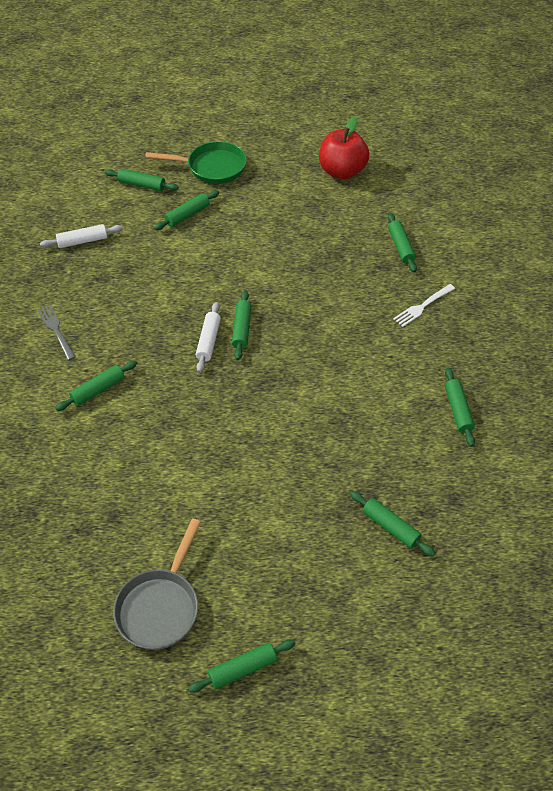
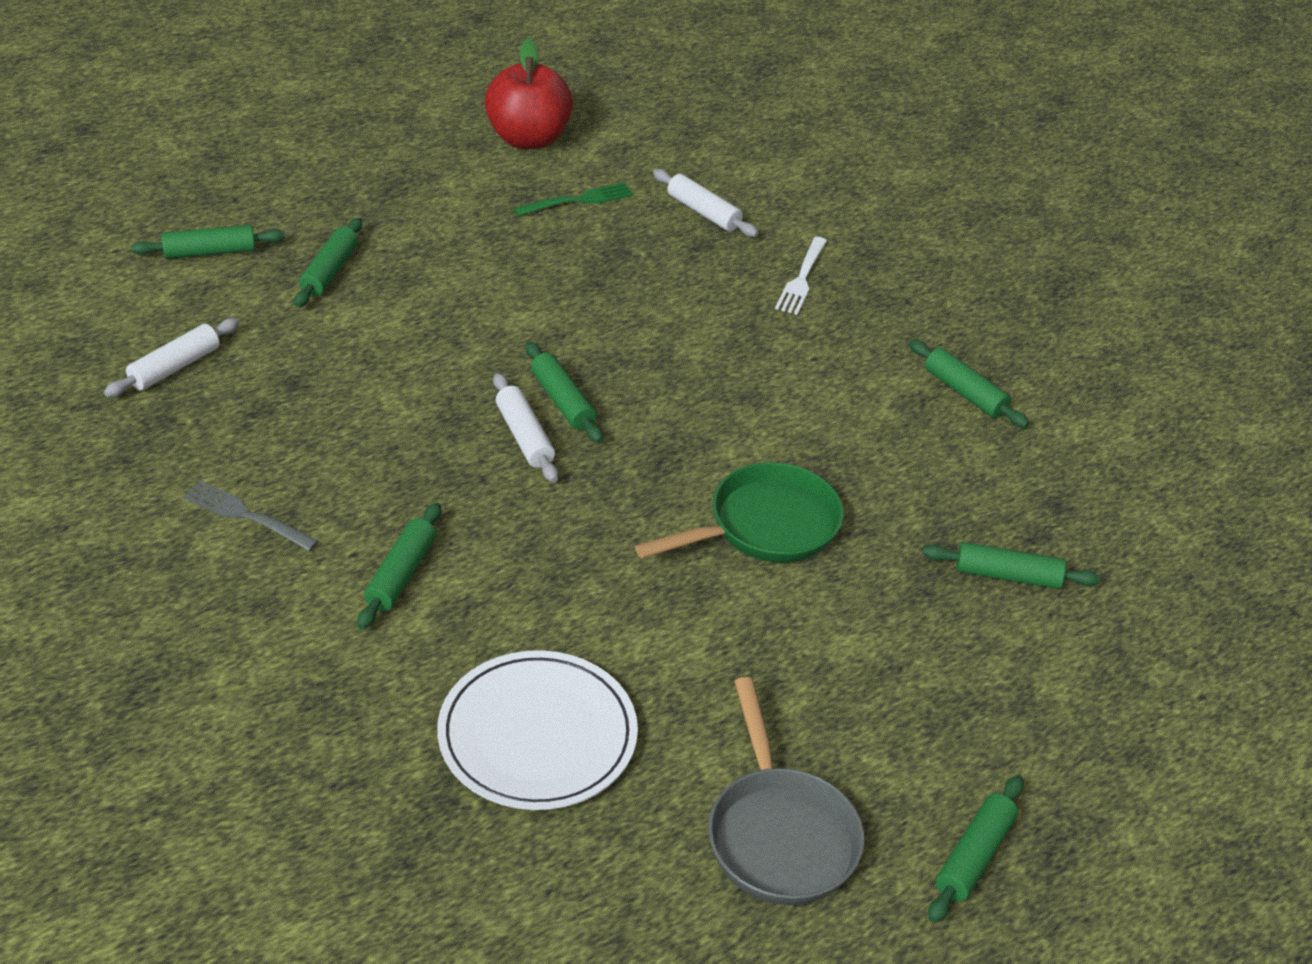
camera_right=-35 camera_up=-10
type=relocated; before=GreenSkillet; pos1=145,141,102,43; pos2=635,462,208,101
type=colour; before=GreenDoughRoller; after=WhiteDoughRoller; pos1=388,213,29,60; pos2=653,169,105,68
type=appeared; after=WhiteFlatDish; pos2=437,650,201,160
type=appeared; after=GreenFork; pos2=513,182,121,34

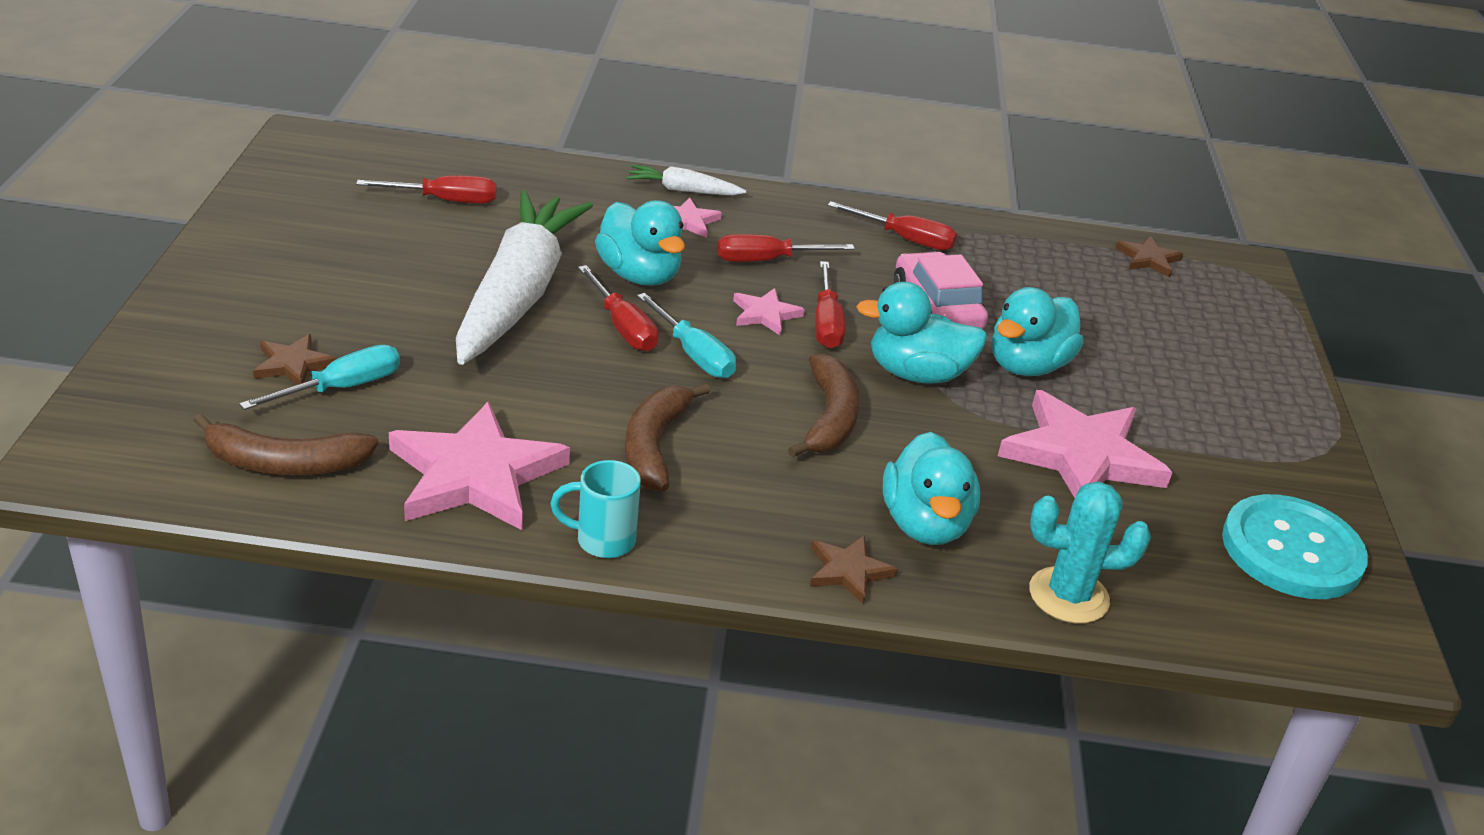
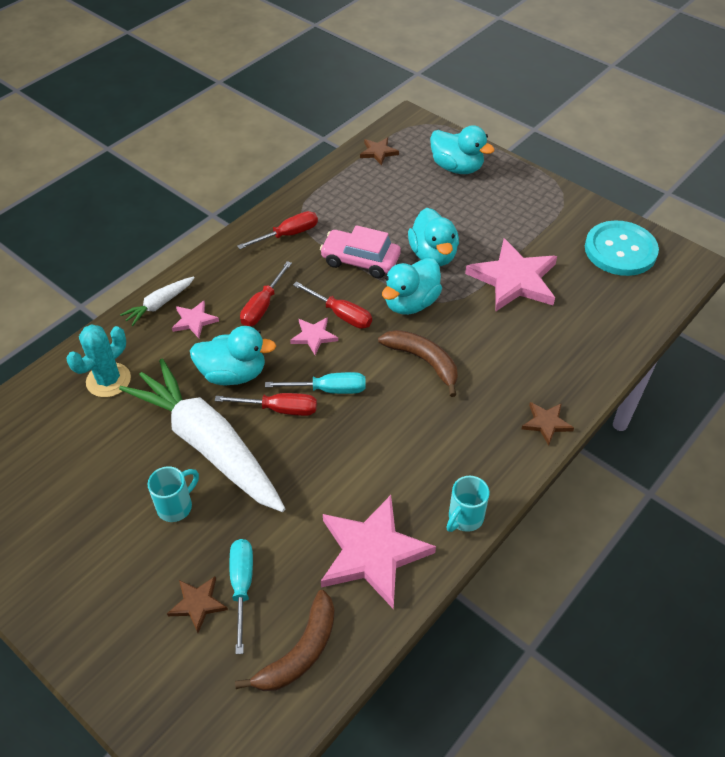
camera_right=-50 camera_up=15
type=missing; before=ScarletScrewdriver; pos1=356,175,140,29
type=missing; before=DarkBrownBananaFruit; pos1=625,383,85,108
type=relocated; before=AquaToyDuck; pos1=883,432,97,113; pos2=430,125,65,49
type=relocated; before=AquaPricklyPlant; pos1=1029,481,122,142; pos2=67,324,64,73
type=appeared; after=AquaMug; pos2=147,466,52,56

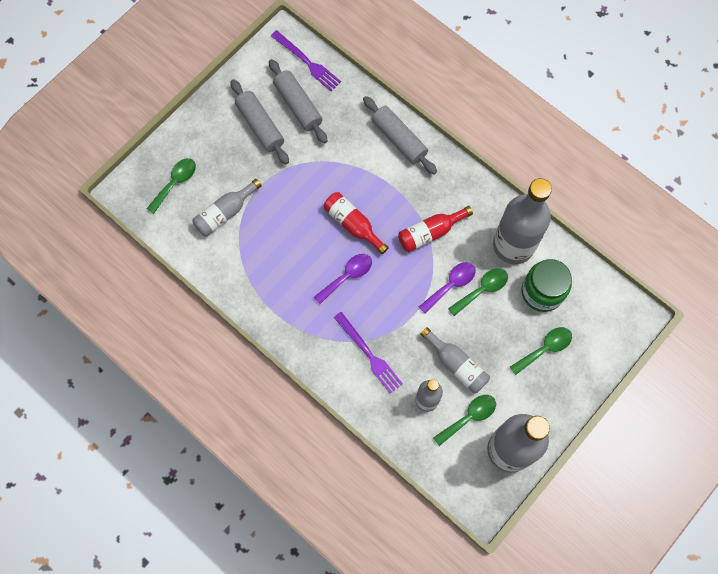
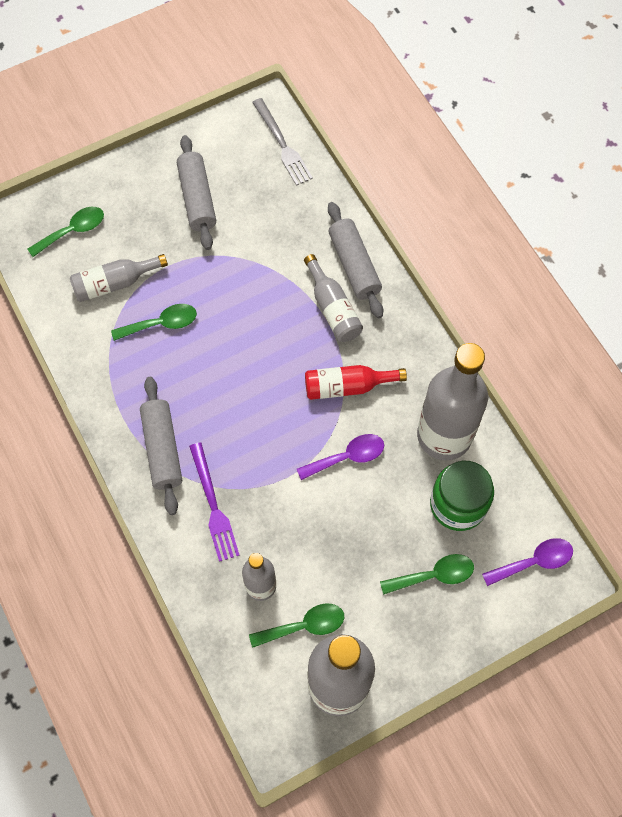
camera_right=20 camera_up=-5
type=relocated; before=GrayDoughRoller; pos1=269,59,58,84; pos2=140,377,42,138
type=colour; before=VioletFork; after=GrayFork; pos1=271,30,70,61; pos2=252,98,61,88
type=relocated; before=VioletTablespoon; pos1=314,254,58,50; pos2=482,538,91,48
type=missing; before=ScarletFlask; pos1=324,192,65,62
type=relocated; before=GrayFlask; pos1=420,327,70,66; pos2=304,254,59,88
type=relocated; before=GreenTablespoon; pos1=448,268,60,48; pos2=111,304,86,37

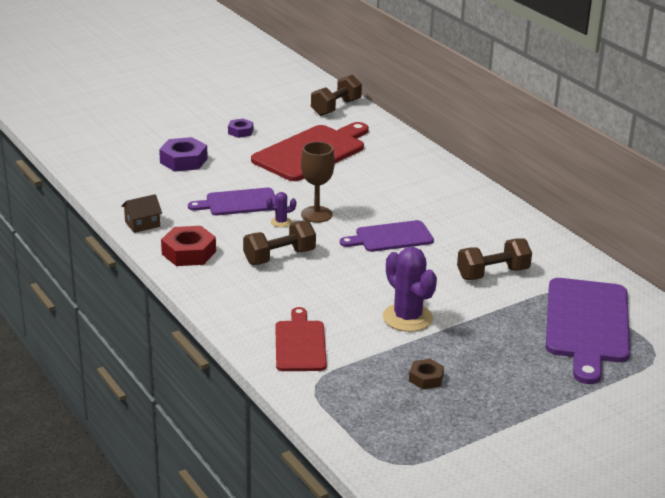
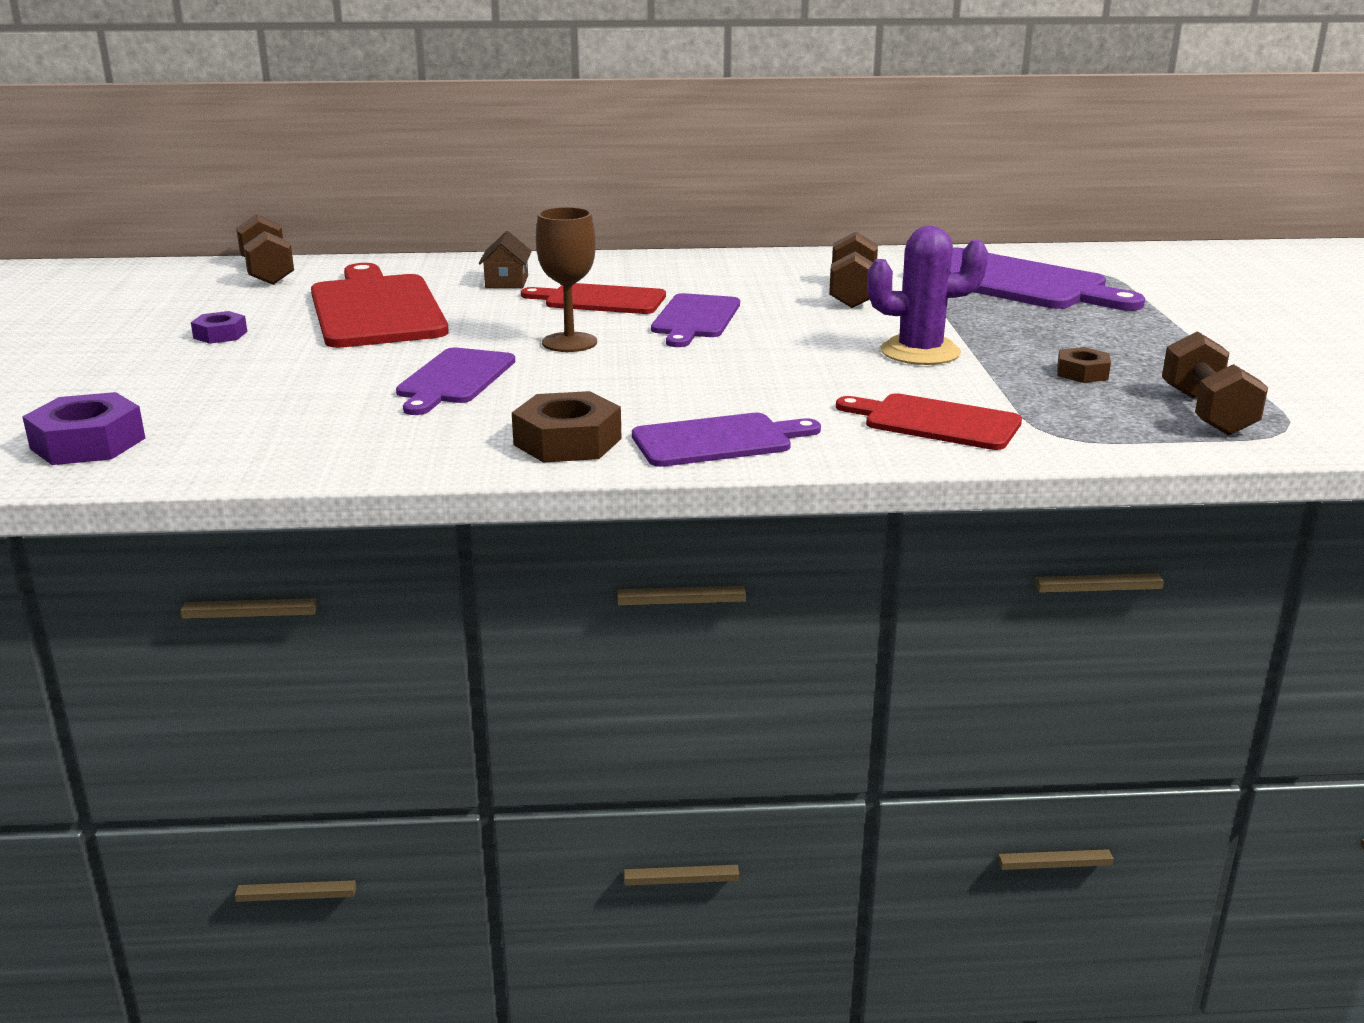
camera_right=-60 camera_up=-5
type=relocated; before=DarkBrownToyHouse; pos1=121,194,41,39; pos2=478,231,54,57
type=relocated; before=VioletHexNut; pos1=159,137,49,35; pos2=22,392,123,73
type=colour; before=ScarletHexNut; after=DarkBrownHexNut; pos1=161,226,55,40; pos2=512,391,109,72
type=relocated; before=DarkBrownHandWeight; pos1=243,220,73,45; pos2=1162,331,106,105
type=missing; before=VioletPricklyPlant; pos1=266,192,30,35
type=appeared; after=ScarletChoppingBoard; pos2=521,283,145,31
type=appeared; after=VioletChoppingBoard; pos2=632,413,189,54

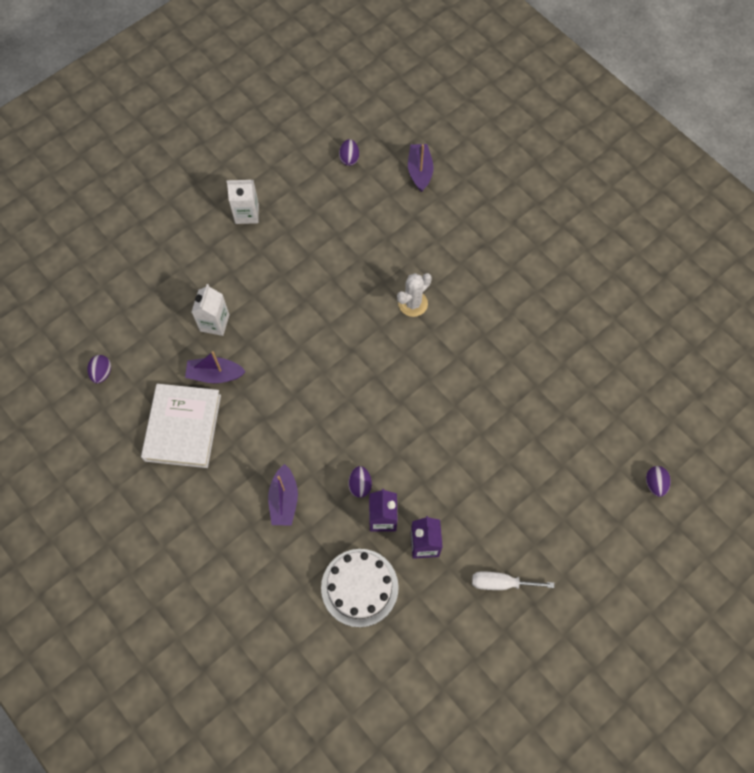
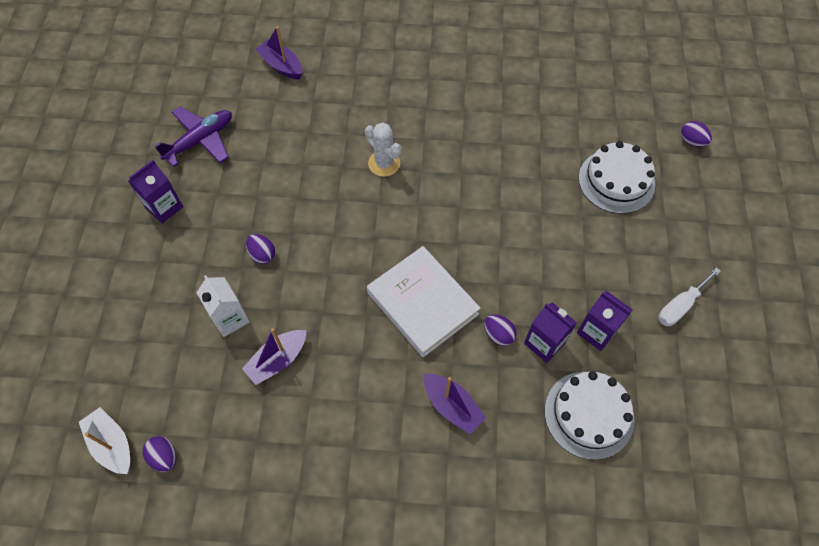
camera_right=-45 camera_up=-5
type=relocated; before=WhiteHardback; pos1=141,384,80,84; pos2=367,246,114,111
type=colour; before=WhiteMilkCarton; after=VioletMilkCarton; pos1=227,180,32,44; pos2=128,160,55,64
type=relocated; before=VioletToyEgg; pos1=339,139,20,27; pos2=246,234,29,30
type=spun; before=WhitePricklyPlant; pos1=397,273,35,44; pos2=365,122,37,55; turn=-45
type=appeared; after=WhiteSailboat; pos2=79,407,51,67
type=appeared; after=VioletAeroplane; pos2=154,107,78,60
type=appeared; after=WhiteGateau; pos2=579,141,76,73

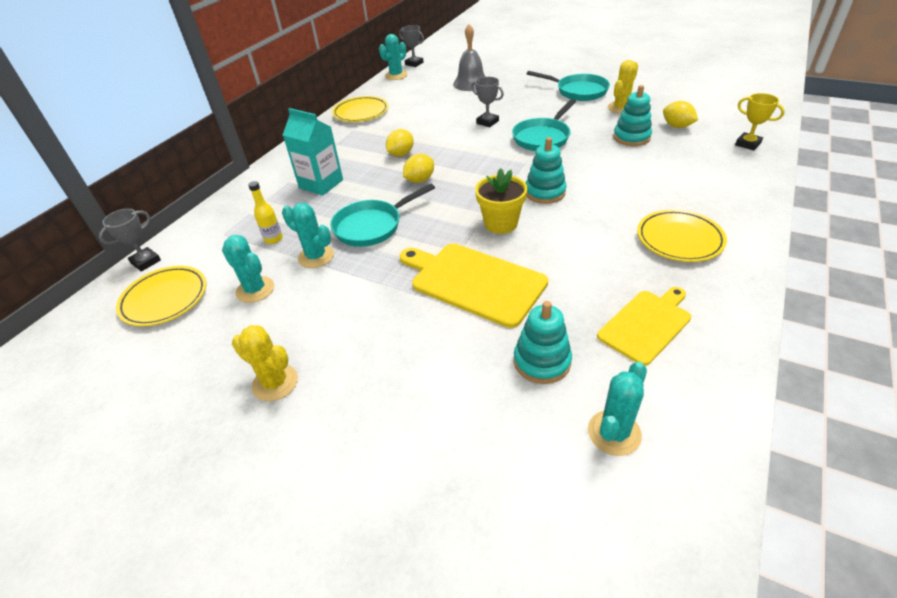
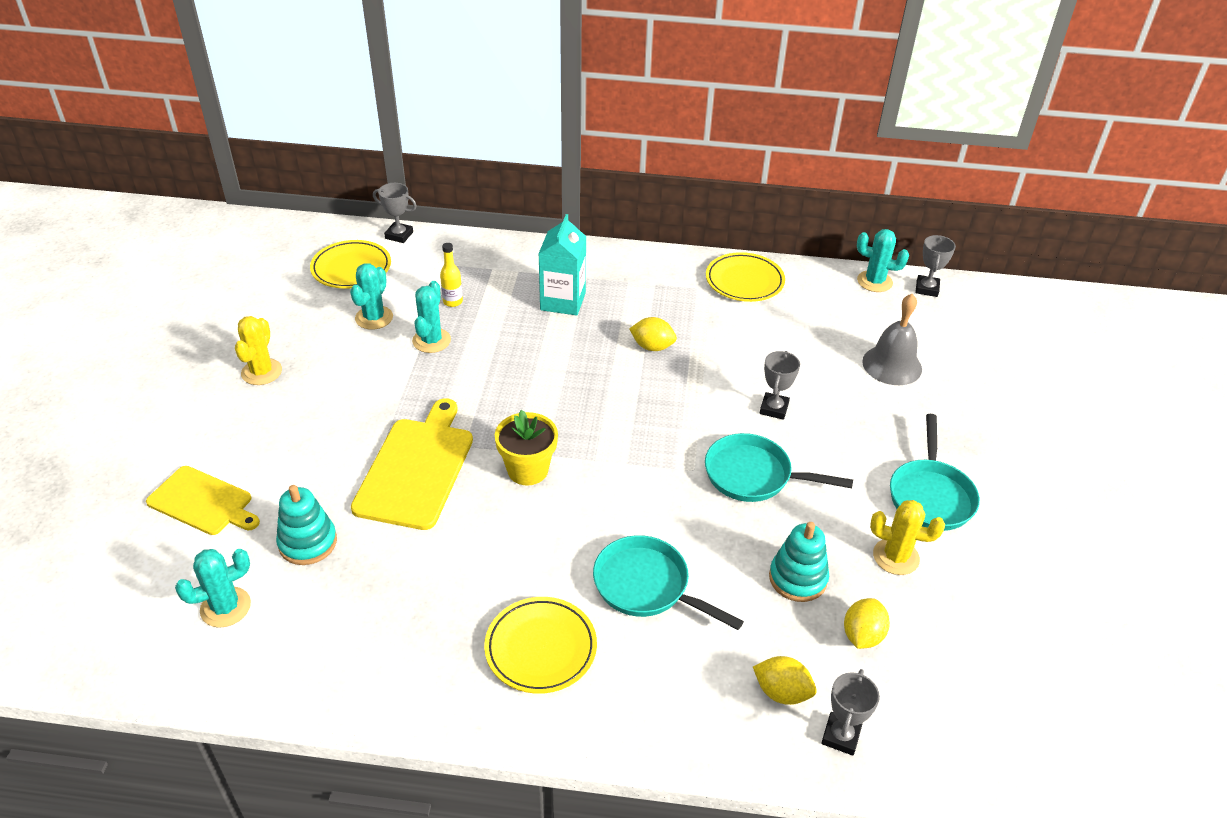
camera_right=65 camera_up=0
type=relocated; before=AquaSkillet; pos1=330,184,105,63; pos2=593,535,151,95
type=relocated; before=GoldenLemon; pos1=403,154,31,29; pos2=753,656,64,49
type=missing; before=AquaStackingRings; pos1=526,137,41,67
type=spun; before=AquaPricklyPlant; pos1=588,362,59,94; pos2=175,549,76,79; turn=-45
type=relocated; before=GoldenChoppingBoard; pos1=597,287,94,79; pos2=146,466,114,69
type=colour; before=GoldenTrophy; after=GrayTrophy; pos1=735,93,50,57; pos2=821,669,59,87

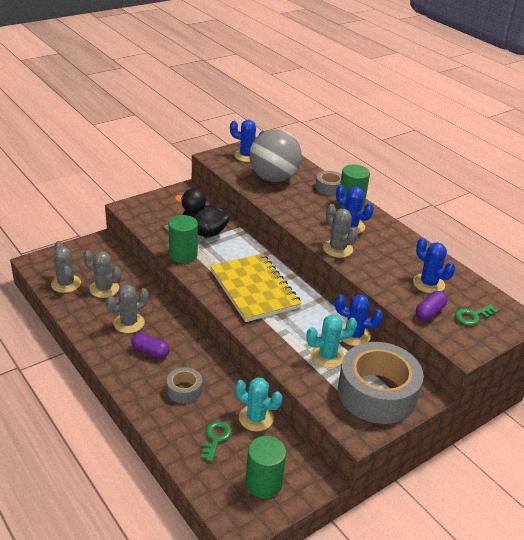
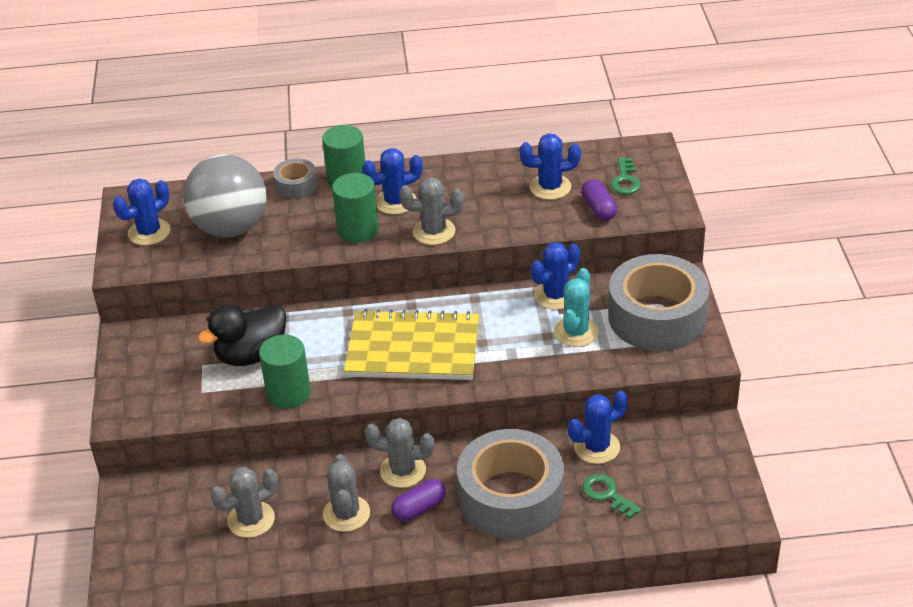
camera_right=-55 camera_up=5
type=relocated; before=GrayPricklyPlant; pos1=51,241,30,52; pos2=365,418,69,70
type=size; before=GrayStickyTape; pos1=167,367,35,36; pos2=457,429,107,110; scale=2.15
type=colour; before=AquaPricklyPlant; after=BluePricklyPlant; pos1=235,377,48,54; pos2=568,391,60,73
type=relocated; before=GreenSolidCylinder; pos1=246,436,40,62; pos2=332,173,47,70

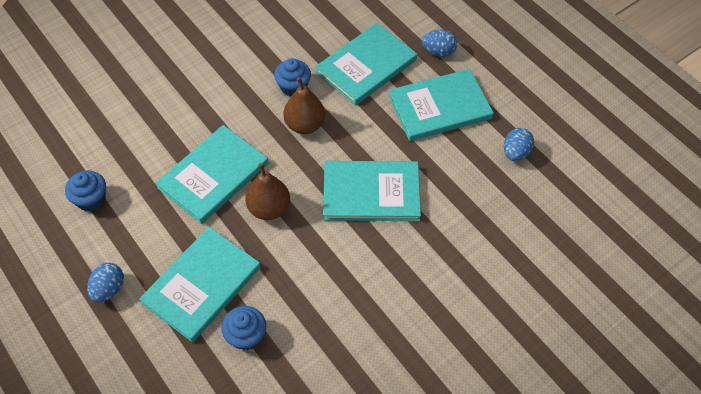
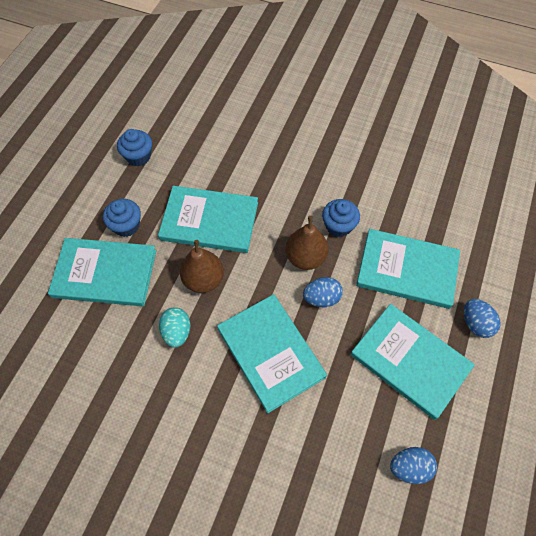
camera_right=60 camera_up=5
type=relocated; before=BlueToyEgg; pos1=87,263,37,40; pos2=303,277,40,30
type=relocated; before=BlueFairyCake; pos1=222,306,44,44; pos2=103,199,38,38
type=appeared; after=AquaToyEgg; pos2=159,307,31,41

